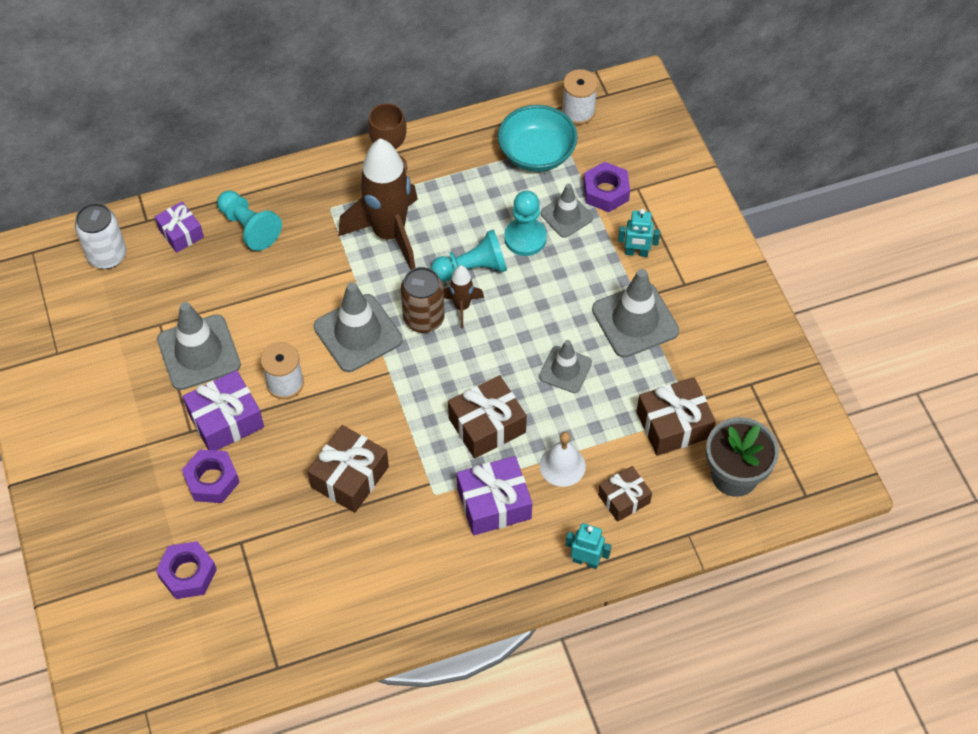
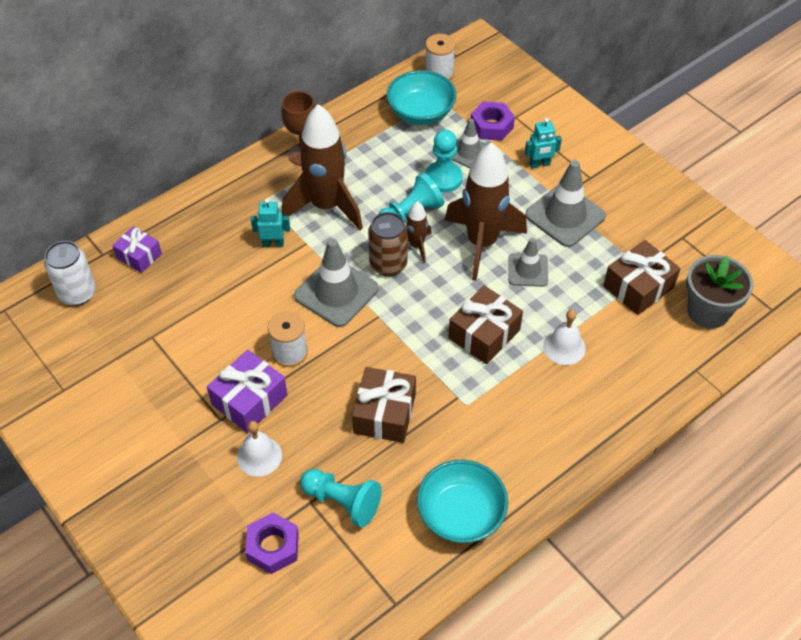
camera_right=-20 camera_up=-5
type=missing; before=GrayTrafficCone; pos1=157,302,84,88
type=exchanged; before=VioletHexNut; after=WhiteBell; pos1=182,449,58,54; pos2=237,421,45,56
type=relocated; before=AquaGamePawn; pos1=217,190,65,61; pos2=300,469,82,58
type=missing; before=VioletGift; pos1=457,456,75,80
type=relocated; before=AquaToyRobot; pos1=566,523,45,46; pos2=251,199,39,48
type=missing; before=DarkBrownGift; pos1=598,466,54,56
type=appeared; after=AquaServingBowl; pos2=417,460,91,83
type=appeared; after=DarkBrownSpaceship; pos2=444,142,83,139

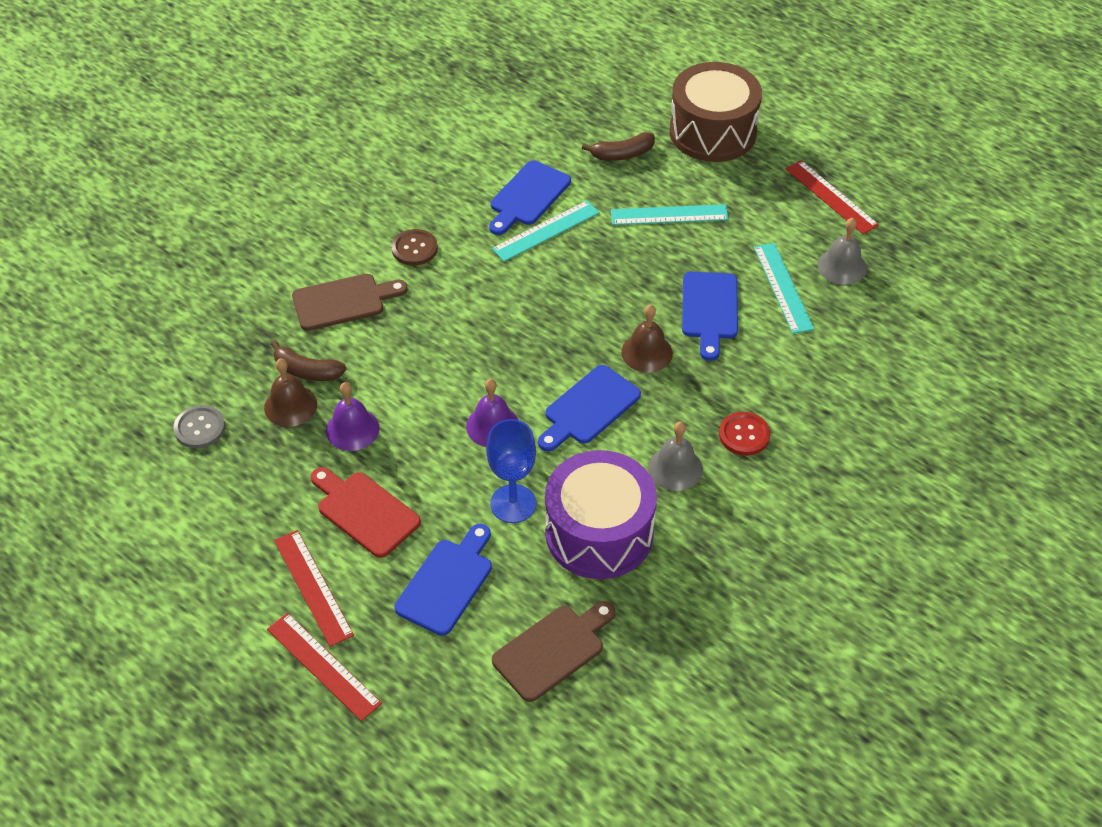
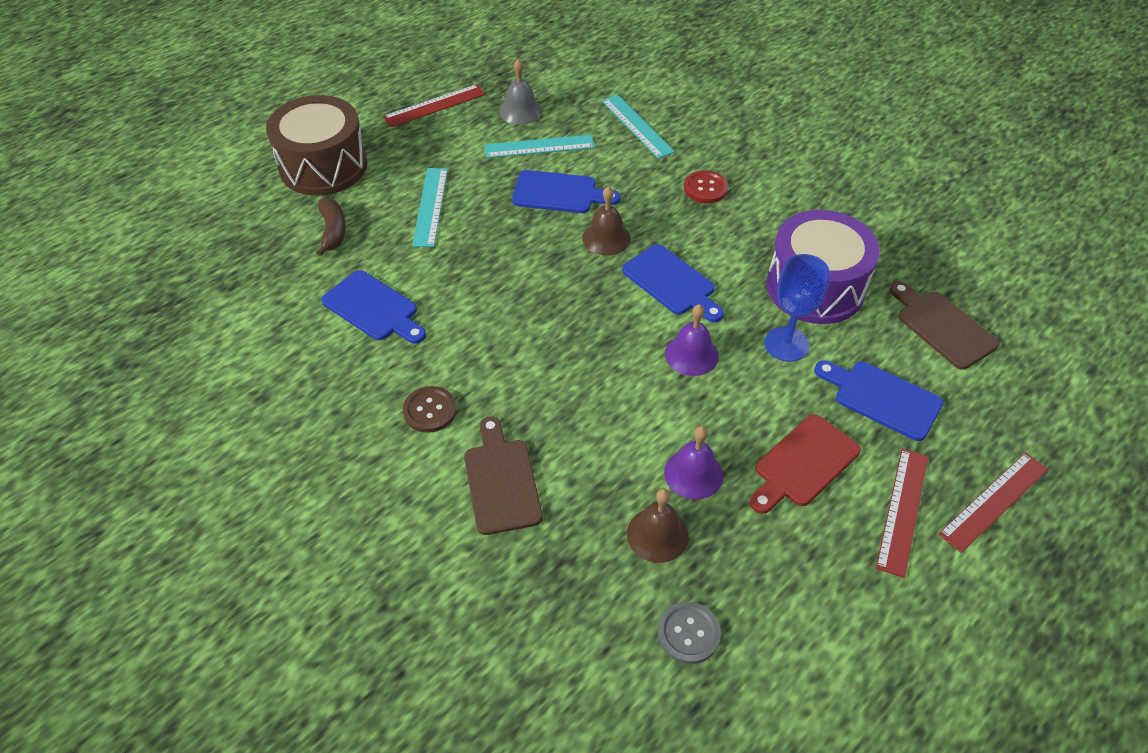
camera_right=-85 camera_up=0
type=missing; before=DarkBrownBananaFruit; pos1=271,341,75,40
type=spun; before=ScarletRuler; pos1=274,530,80,117; pos2=876,448,52,130; turn=-45
type=relocated; before=AquaRuler; pos1=492,200,108,62; pos2=602,94,73,65
type=missing; before=GrayBell; pos1=648,422,55,69

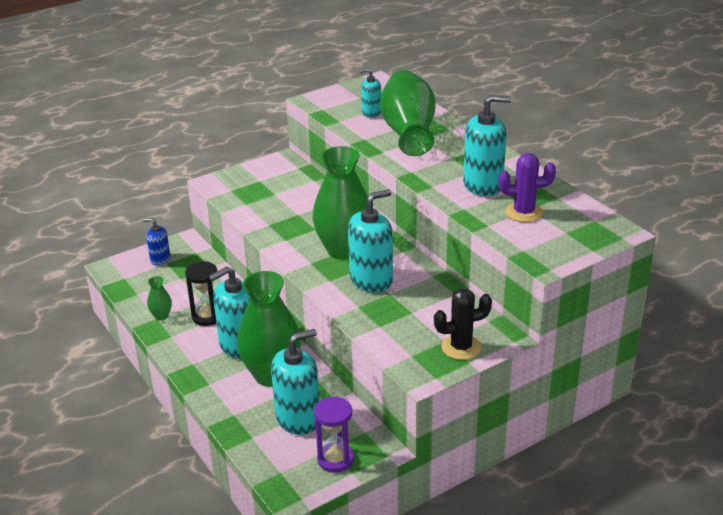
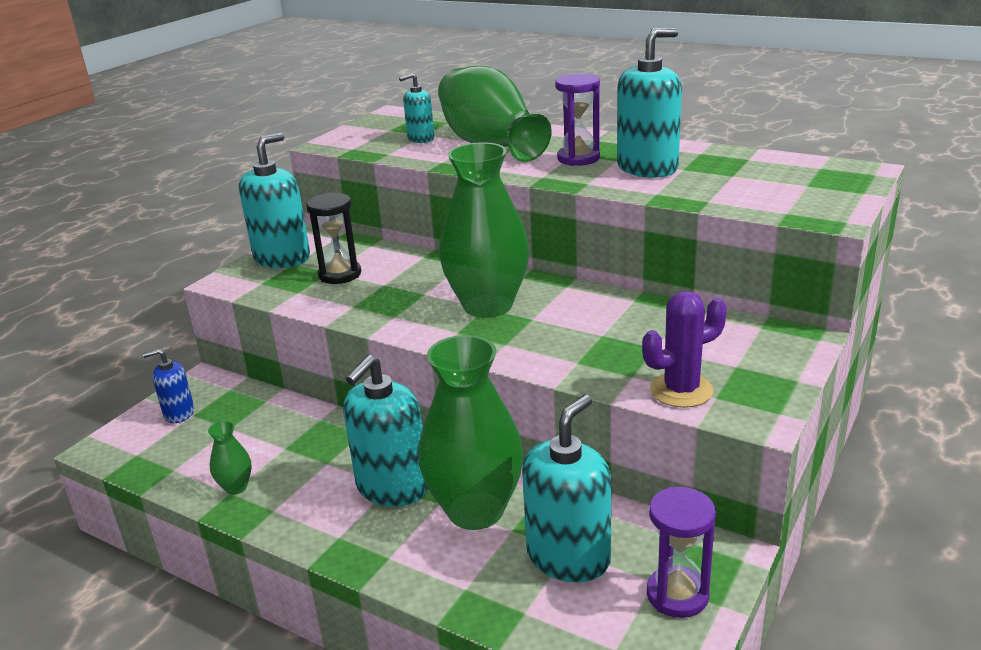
camera_right=-25 camera_up=-5
type=relocated; before=EbonyHourglass; pos1=185,261,32,65; pos2=306,192,55,92
type=relocated; before=AquaSoapPump; pos1=348,190,45,103; pos2=239,133,71,135
type=missing; before=EbonyPricklyPlant; pos1=434,288,58,72
type=relocated; before=VioletPricklyPlant; pos1=499,153,57,69; pos2=642,291,85,117
type=appeared; after=VioletHourglass; pos2=555,74,45,92

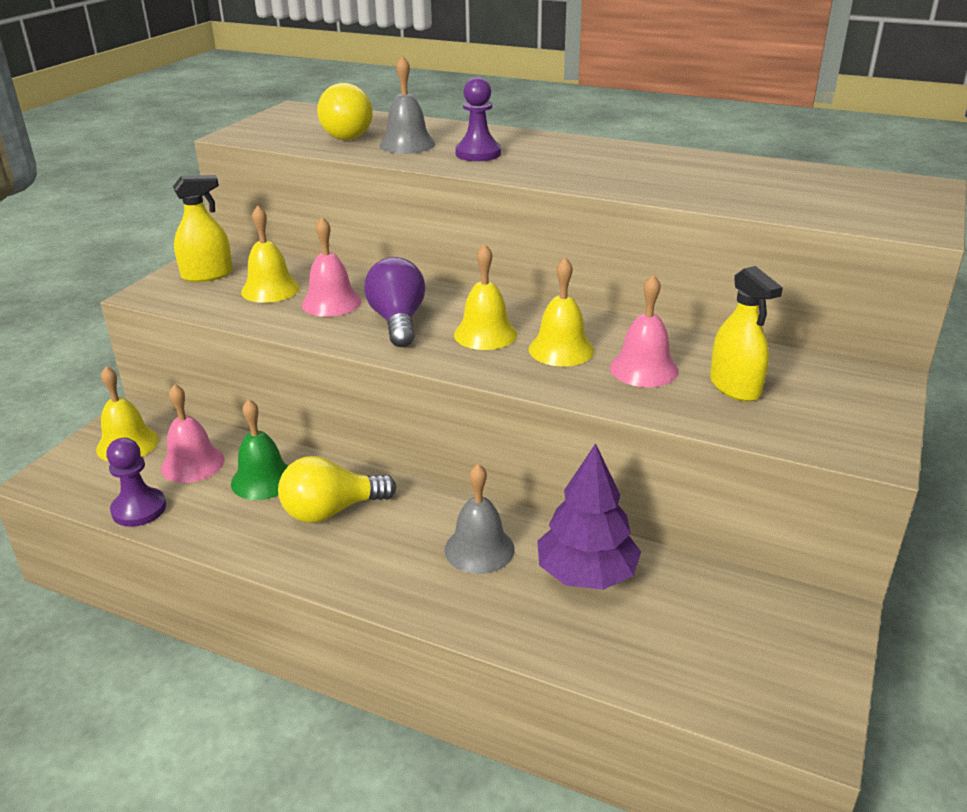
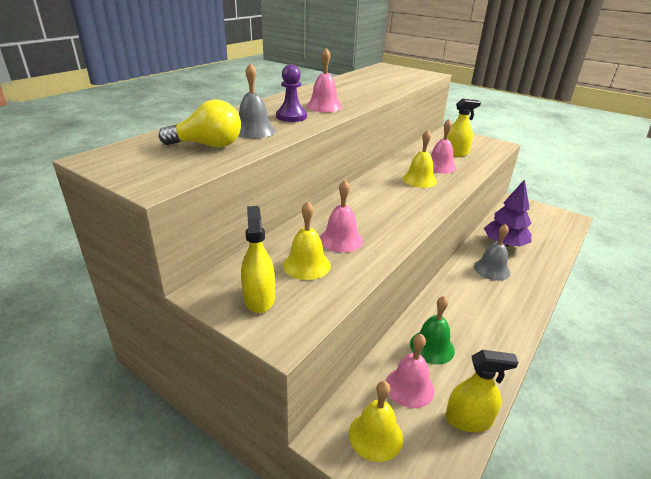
camera_right=-80 camera_up=0
type=exchanged; before=VioletGamePawn; after=GoldenSprayBottle; pos1=106,438,60,89; pos2=446,350,73,82
type=missing; before=GoldenLightBulb; pos1=278,456,118,67
type=missing; before=VioletLightBulb; pos1=364,257,61,90
type=missing; before=GoldenBell; pos1=454,244,63,106
type=appeared; after=RosyBell; pos2=306,48,36,64

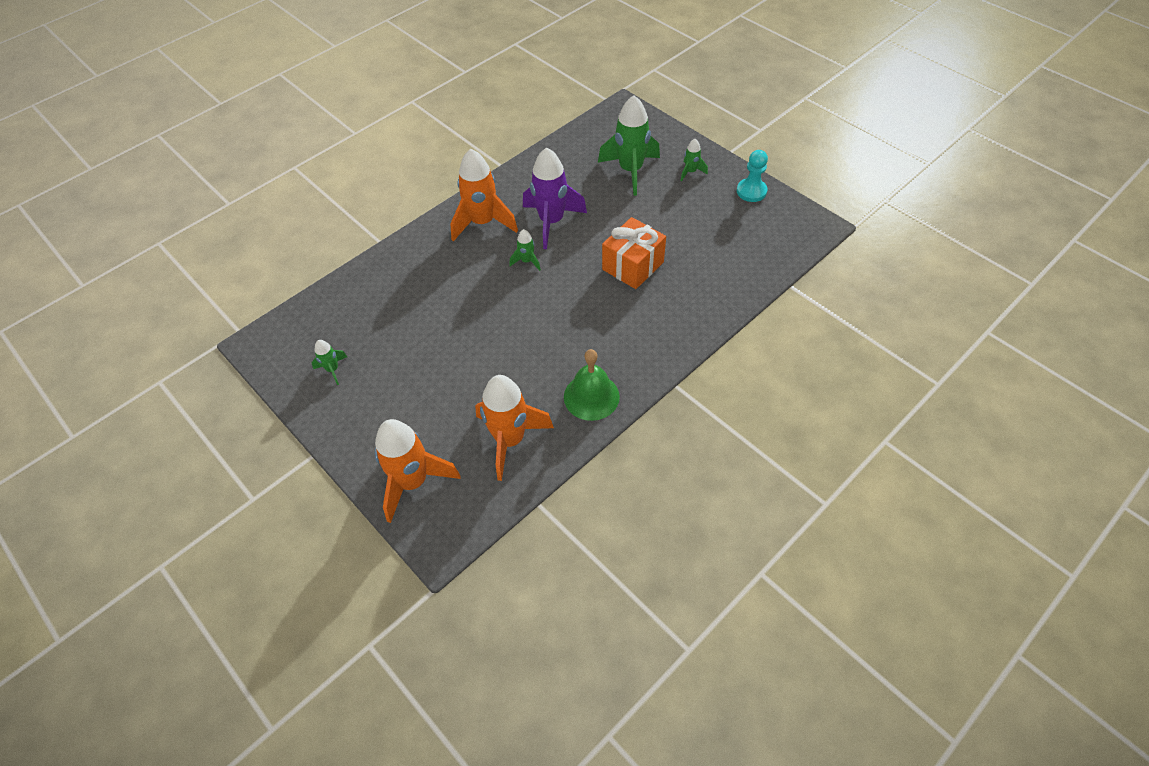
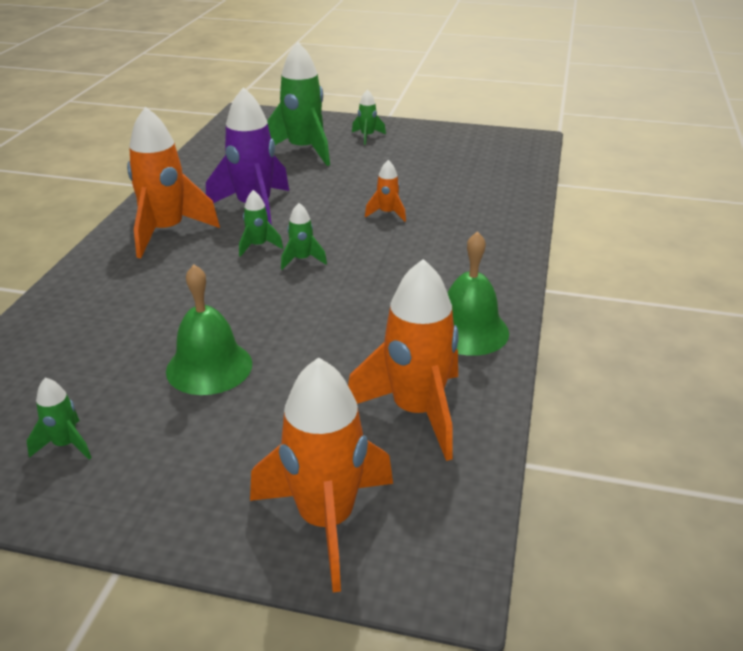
camera_right=-35 camera_up=-20
type=exchanged; before=OrangeColouredGift; after=OrangeColouredSpaceship; pos1=602,217,64,72; pos2=365,160,41,62
type=missing; before=AquaGamePawn; pos1=737,150,31,52
type=appeared; after=GreenBell; pos2=166,265,86,130
type=appeared; after=GreenSpaceship; pos2=281,203,46,67

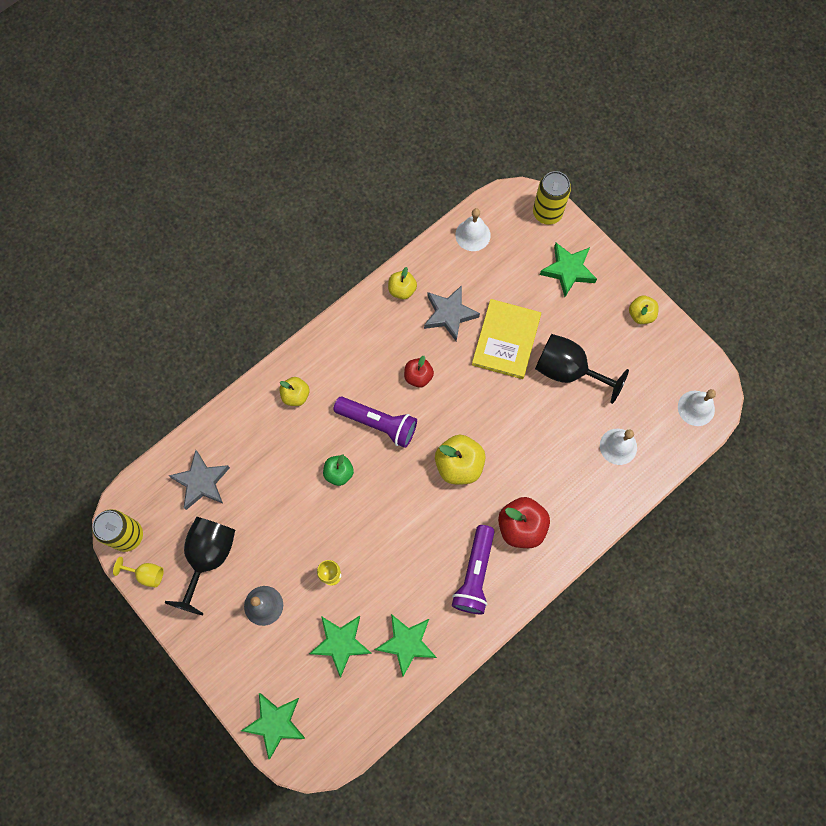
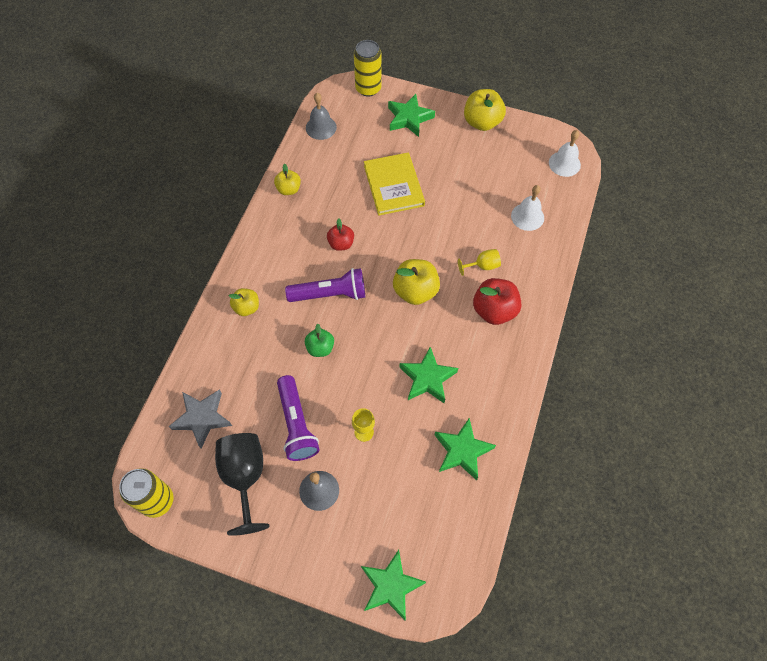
camera_right=-30 camera_up=-10
type=relocated; before=GoldenWineGlass; pos1=113,557,51,31; pos2=458,249,43,27
type=relocated; before=GreenStarShape; pos1=309,616,63,61; pos2=399,347,59,56
type=missing; before=GrayStarShape; pos1=424,285,56,56
type=relocated; before=VioletPocketTorch; pos1=452,525,43,89; pos2=277,375,42,86
type=colour; before=WhiteBell; after=GrayBell; pos1=455,208,36,43; pos2=306,93,31,47
type=missing; before=EbonyWineGlass; pos1=535,334,94,70
type=size; before=GoldenToyApple; pos1=629,296,30,28; pos2=464,89,42,42; scale=1.64

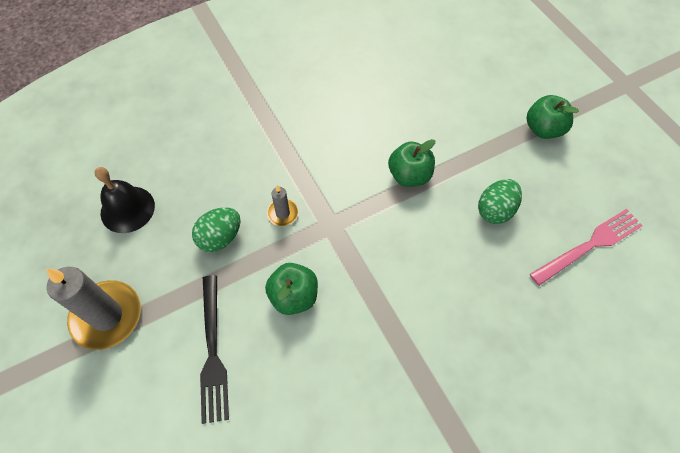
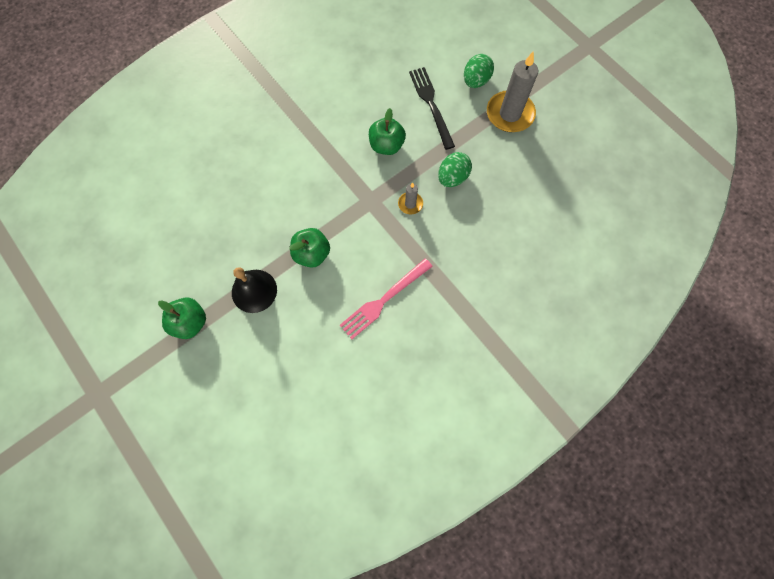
camera_right=170 camera_up=10
type=relocated; before=EbonyBell; pos1=95,167,60,66; pos2=232,267,45,46
type=relocated; before=GreenToyEgg; pos1=478,179,44,45; pos2=464,54,30,34
type=relocated; before=RosyFork; pos1=530,209,113,77; pos2=340,258,93,81

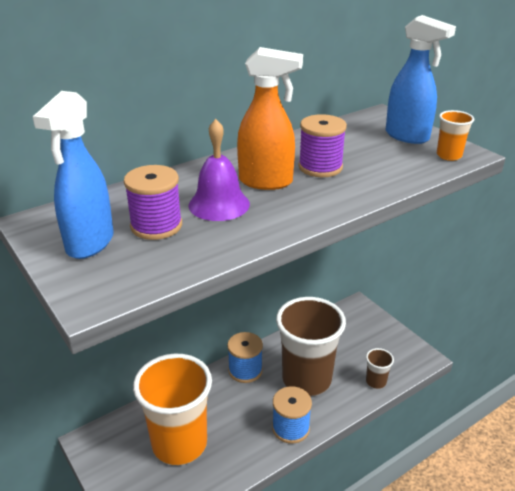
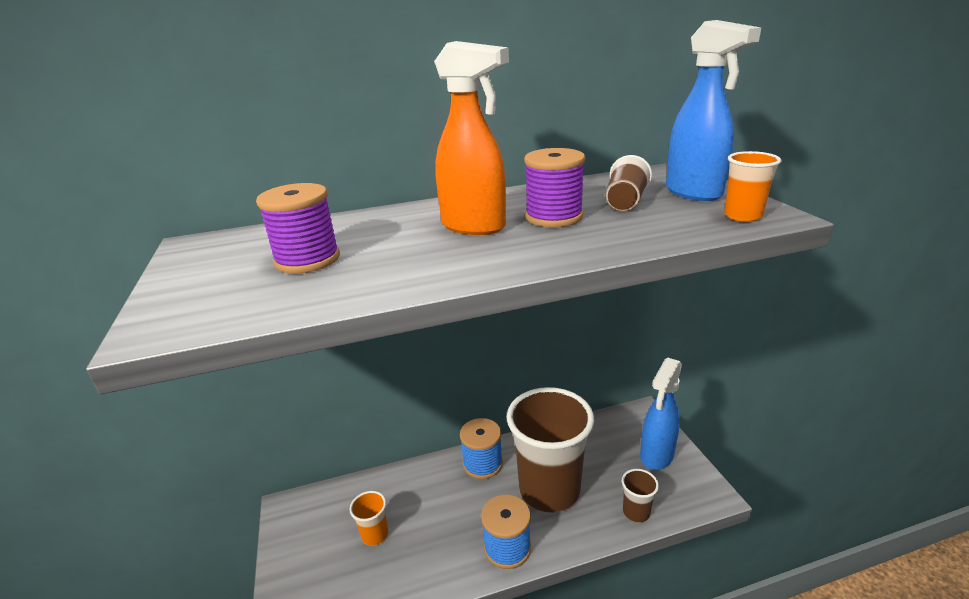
camera_right=20 camera_up=-5
type=relocated; before=BlueSprayBottle; pos1=32,91,82,168; pos2=640,358,42,112
type=size; before=OrangeColouredTumbler; pos1=133,354,79,111; pos2=350,491,38,55; scale=0.41
type=missing; before=VioletBell; pos1=188,119,62,102
type=appeared; after=DarkBrownTumbler; pos2=605,155,47,56

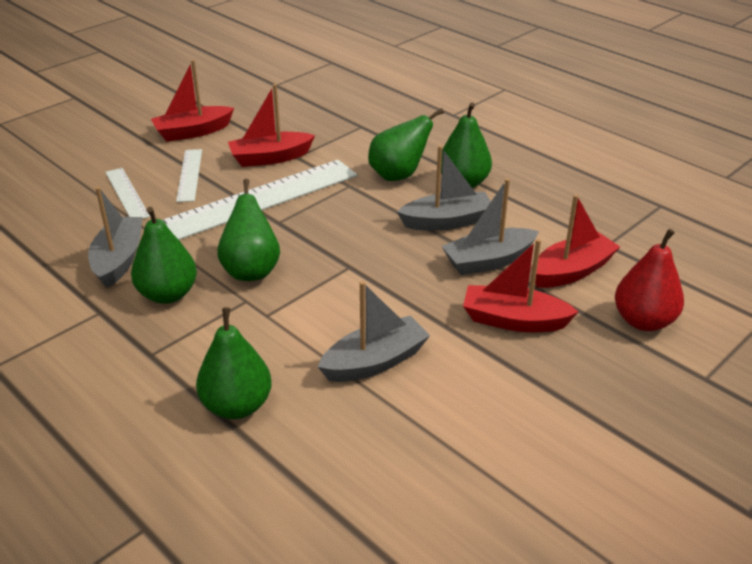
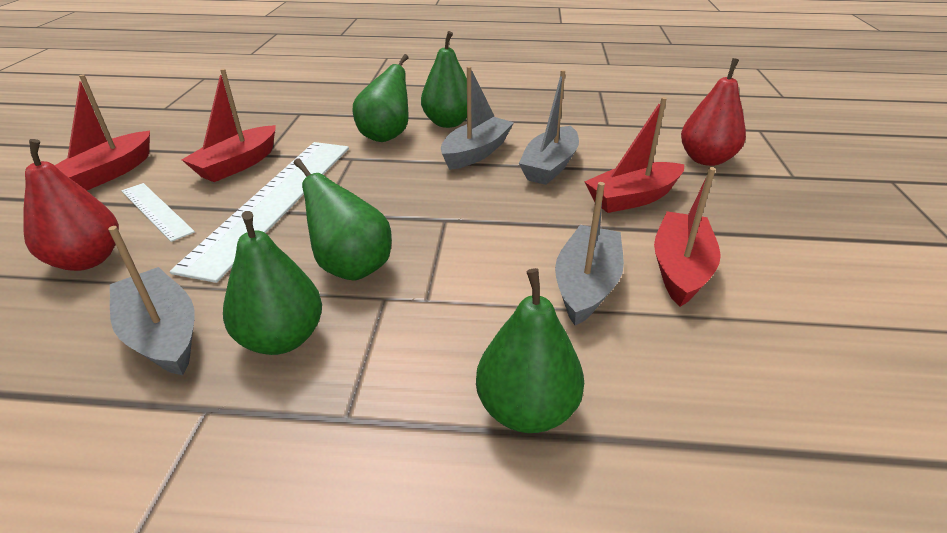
camera_right=-40 camera_up=0
type=exchanged; before=WhiteRuler; after=ScarletPear; pos1=105,168,45,51; pos2=24,139,95,132
type=relocated; before=ScarletSailboat; pos1=531,194,89,94; pos2=654,167,67,140

